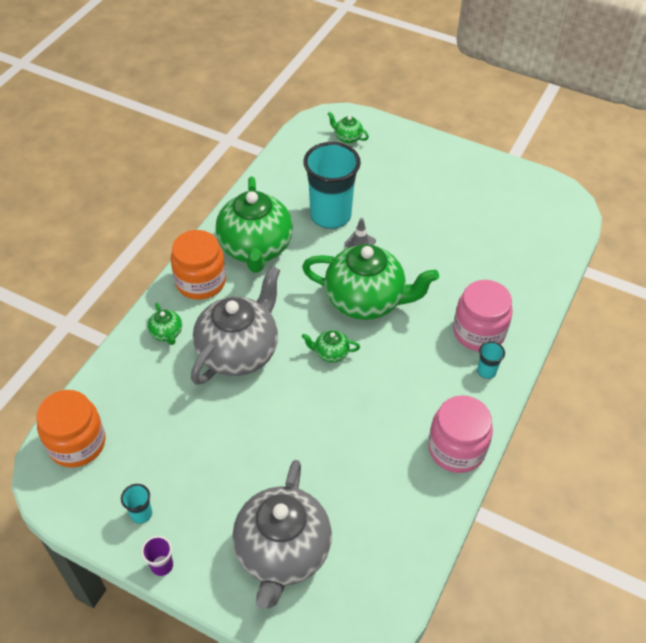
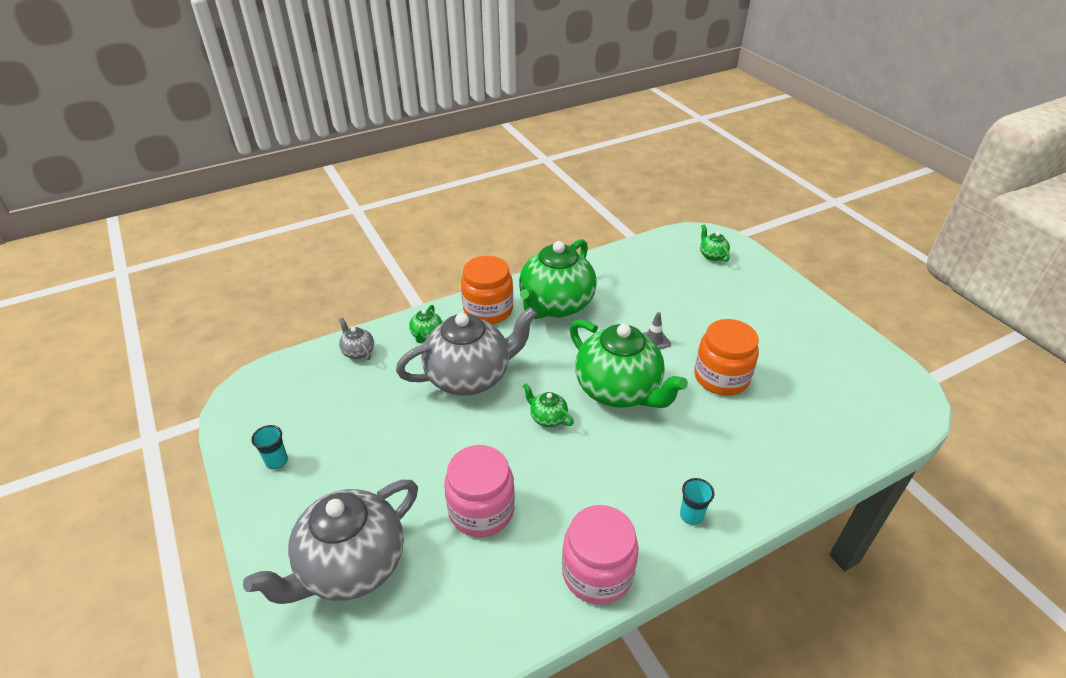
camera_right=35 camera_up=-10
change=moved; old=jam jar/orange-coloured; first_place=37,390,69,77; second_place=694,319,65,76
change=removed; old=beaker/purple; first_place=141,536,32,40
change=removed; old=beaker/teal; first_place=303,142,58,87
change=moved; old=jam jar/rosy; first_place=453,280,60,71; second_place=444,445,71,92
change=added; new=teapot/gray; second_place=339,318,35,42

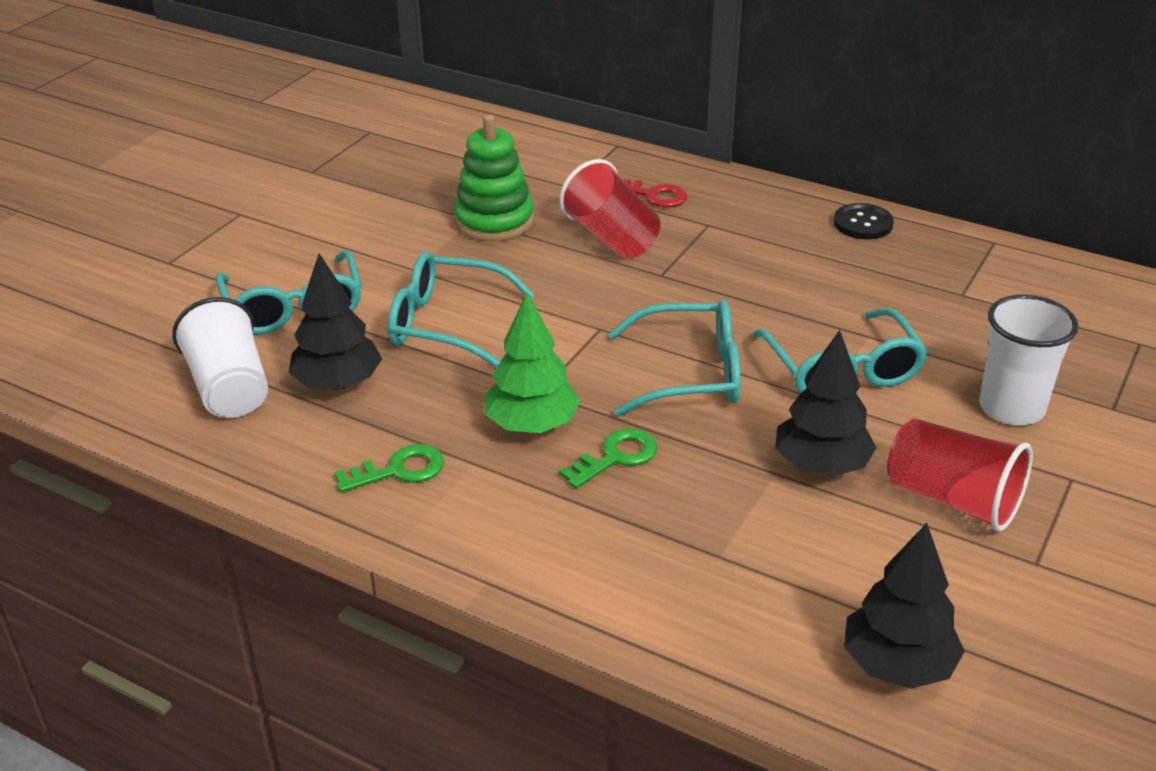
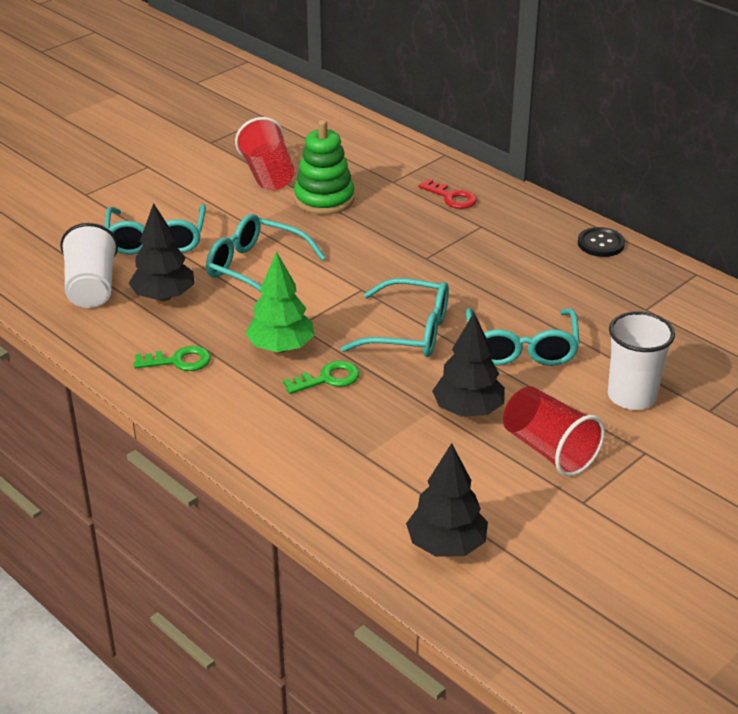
camera_right=15 camera_up=0
change=moved; old=beaker/red; first_place=559,159,102,99; second_place=235,117,59,73

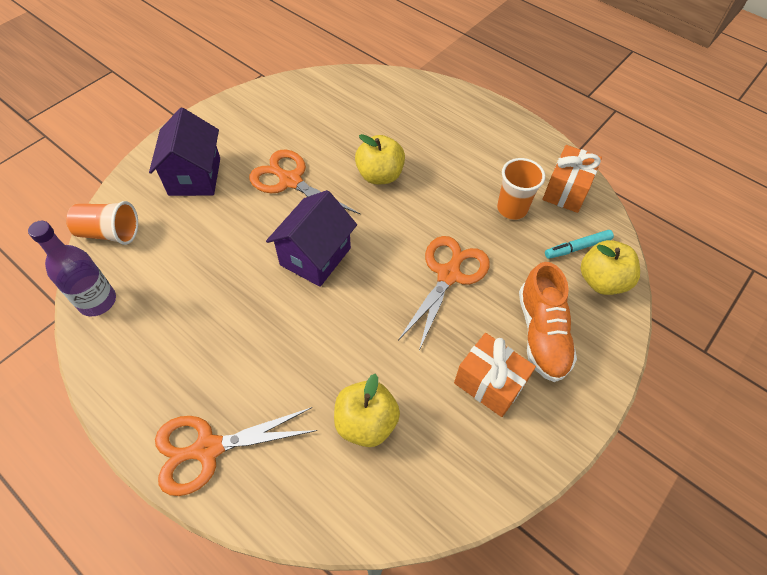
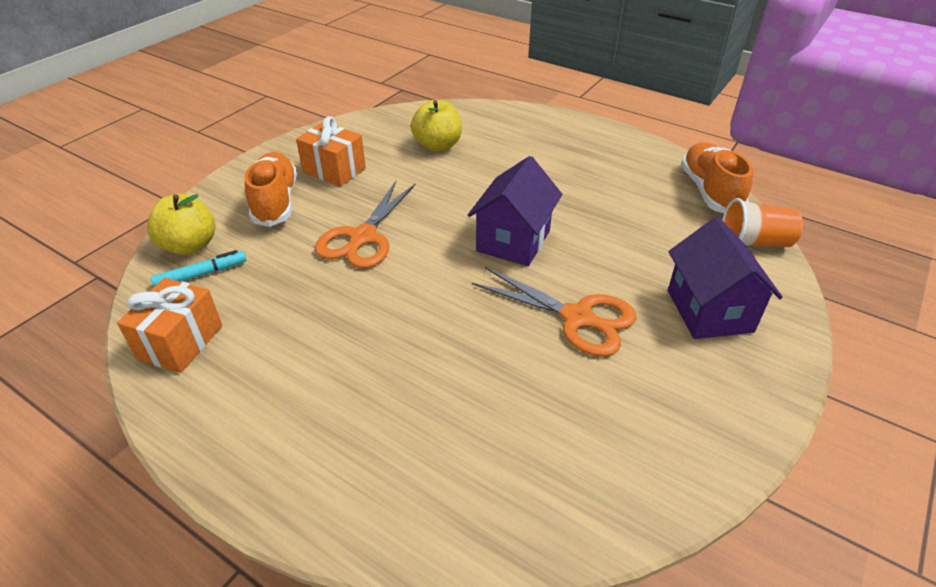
camera_right=175 camera_up=-15
change=replaced; old=drink bottle/purple; new=sneaker/orange-coloured; first_place=28,221,88,95; second_place=681,142,72,71
change=removed; old=shears/orange-coloured; first_place=155,407,162,89
change=removed; old=apple fruit/golden; first_place=355,134,50,50
change=removed; old=beaker/orange-coloured; first_place=497,158,48,62

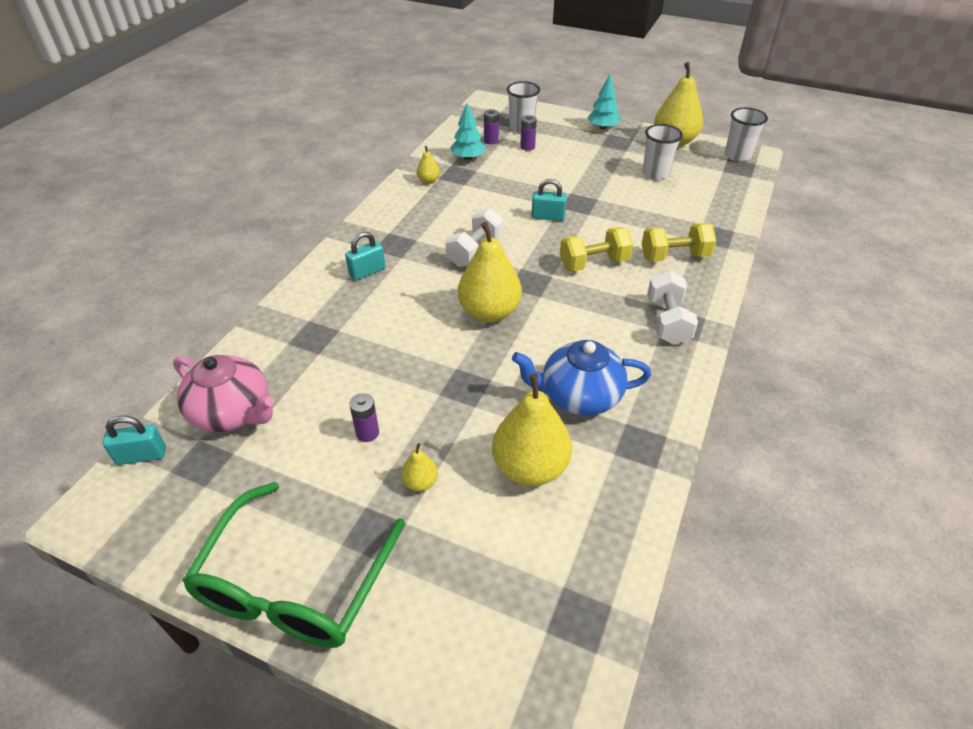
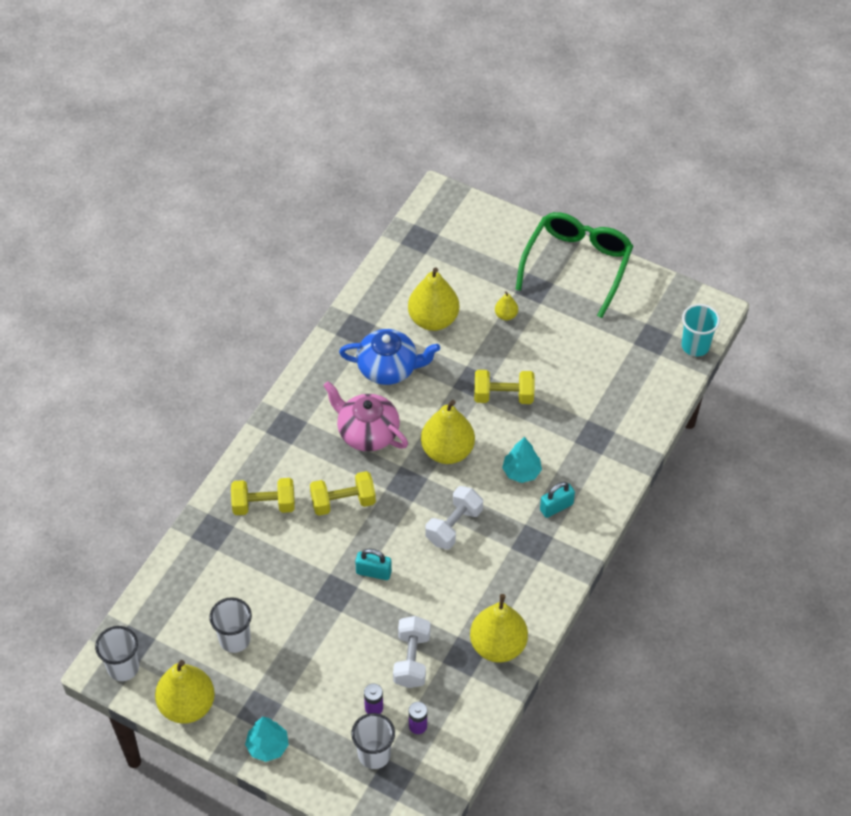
camera_right=-175 camera_up=10
change=replaced; old=lock/teal; new=beaker/teal; first_place=103,416,63,49; second_place=681,304,39,52
change=moved; old=teapot/rosy; first_place=173,355,101,77; second_place=323,381,85,70
change=removed; old=power cell/purple; first_place=349,393,30,49
change=resized; old=pear fruit/golden; first_place=417,146,23,38; second_place=470,594,58,69; factor=2.17
change=moved; old=tree/teal; first_place=450,103,35,57; second_place=502,437,40,46
change=moved; old=dumbbell/snow-white; first_place=647,271,51,74; second_place=393,616,37,72
change=added; new=dumbbell/golden; second_place=474,370,61,34

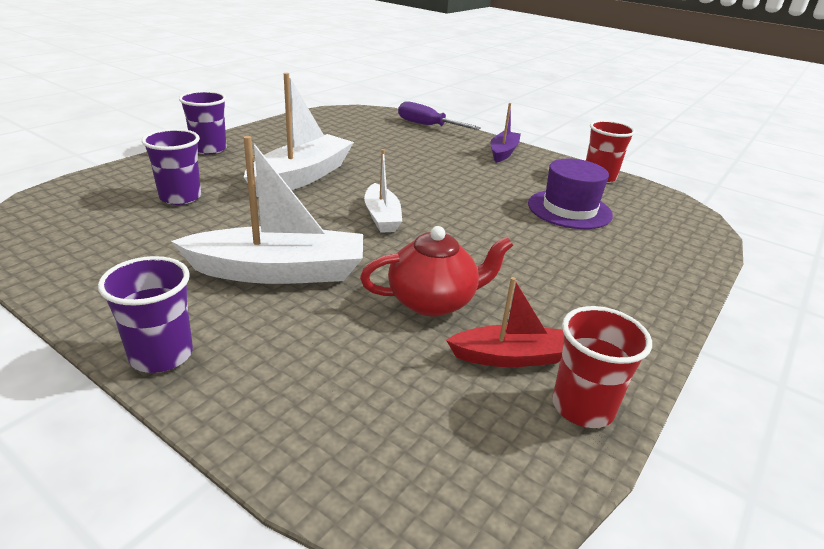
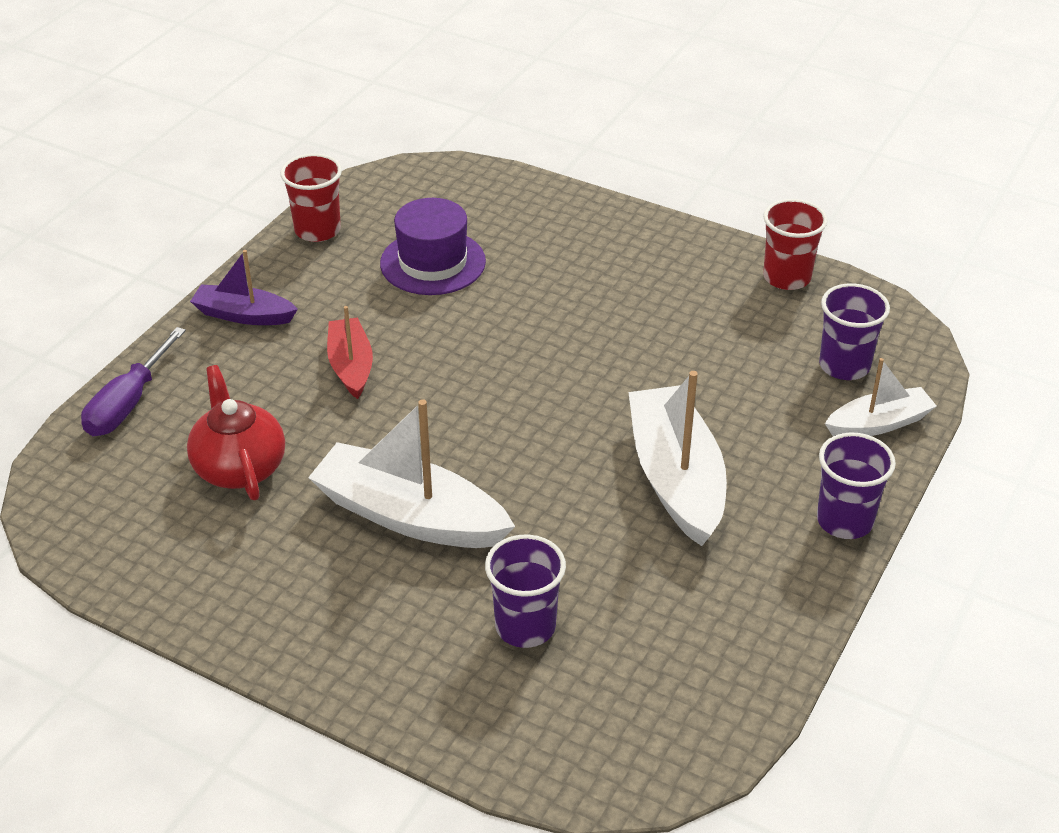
camera_right=-95 camera_up=10
change=moved; old=beaker/purple; first_place=179,91,48,63; second_place=819,283,71,97
change=moved; old=teapot/red; first_place=360,226,153,91; second_place=187,365,98,135
change=moved; old=toy boat/snow-white; first_place=364,149,38,84; second_place=825,358,111,78
change=moved; old=toy boat/red; first_place=446,277,118,90; second_place=327,306,46,93

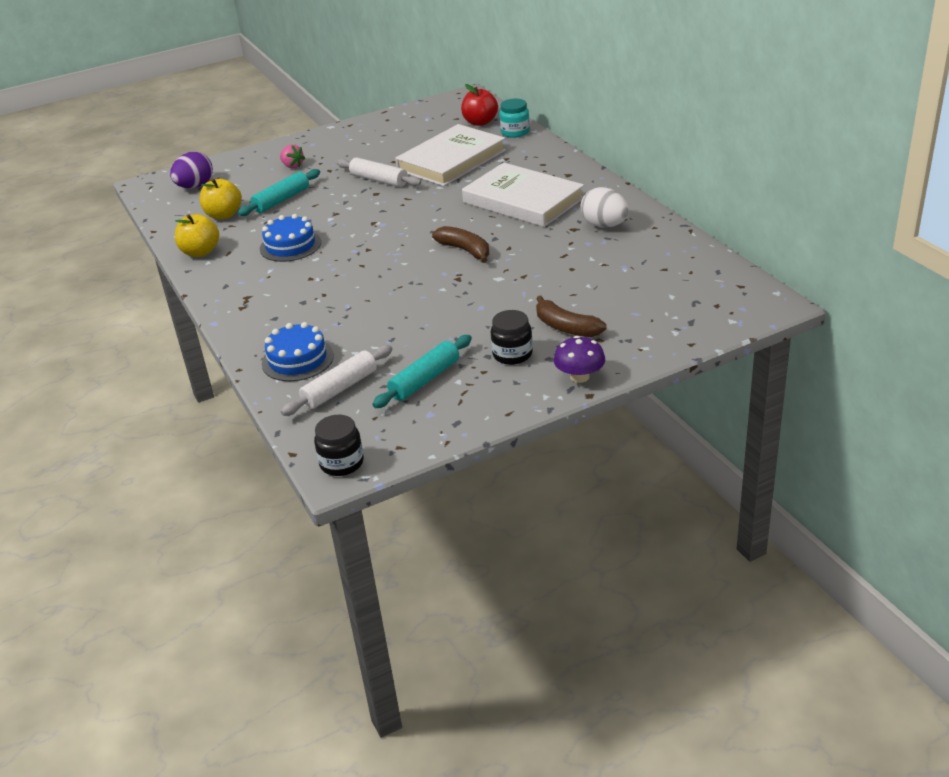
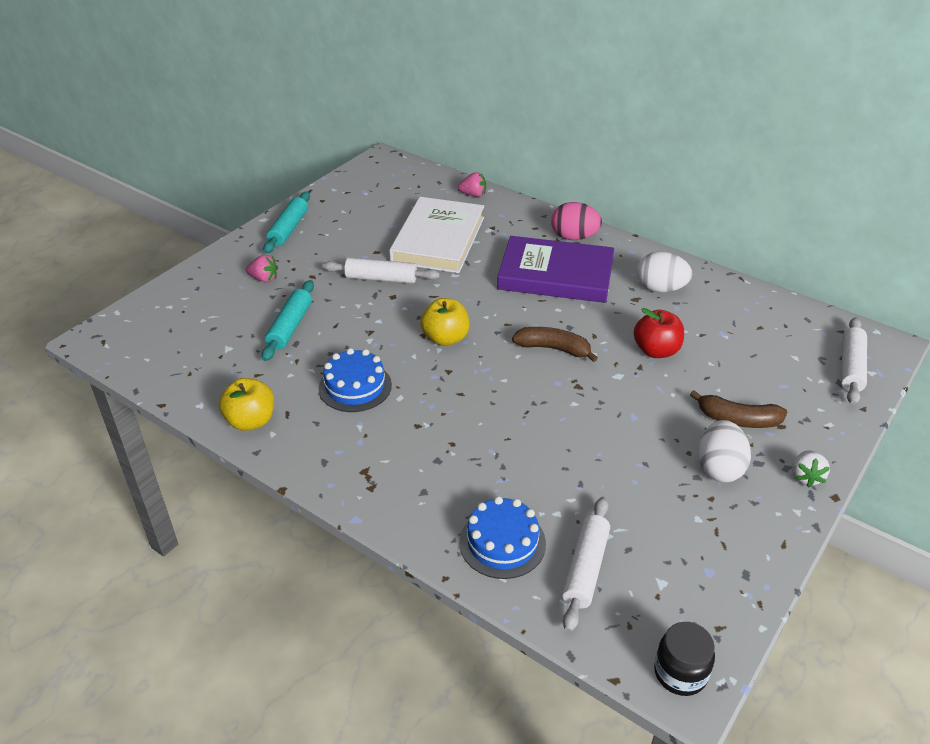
camera_right=-30 camera_up=5
change=removed; old=toy egg/purple; first_place=170,152,43,36
change=moved; old=apple fruit/golden; first_place=199,179,43,41; second_place=420,298,49,48
change=moved; old=rolling pin/teal; first_place=373,335,99,73; second_place=263,191,47,63
change=moved; old=apple fruit/red; first_place=461,84,37,42; second_place=634,308,50,50
change=recoloured; old=hardcover/snow-white; new=hardcover/purple; first_place=462,163,122,64; second_place=497,236,117,67
change=replaced; old=jam jar/jet-black; new=toy egg/snow-white; first_place=491,310,42,55; second_place=698,420,53,62
change=replaced; old=jam jar/teal; new=berry/rosy; first_place=499,99,31,39; second_place=458,172,28,25
change=replaced; old=mushroom/purple; new=berry/snow-white; first_place=554,336,51,47; second_place=792,451,38,37
change=added; new=toy egg/rosy; second_place=551,202,51,38
change=added; new=rolling pin/snow-white; second_place=841,317,26,88

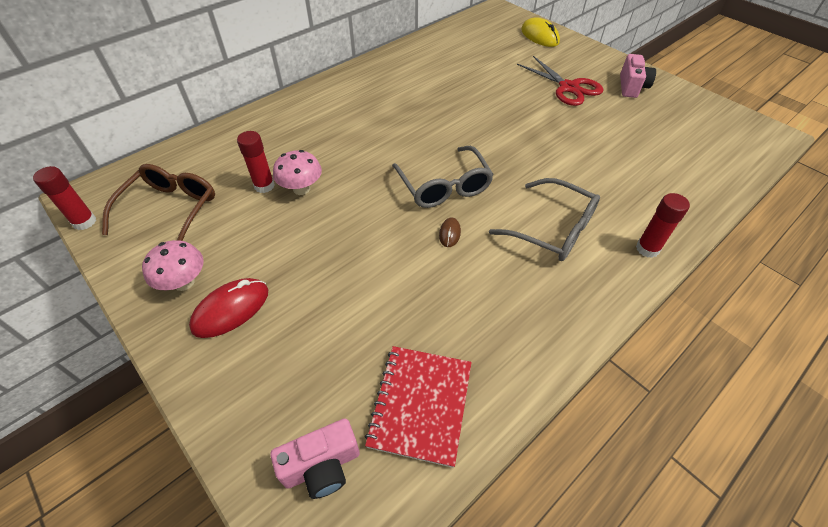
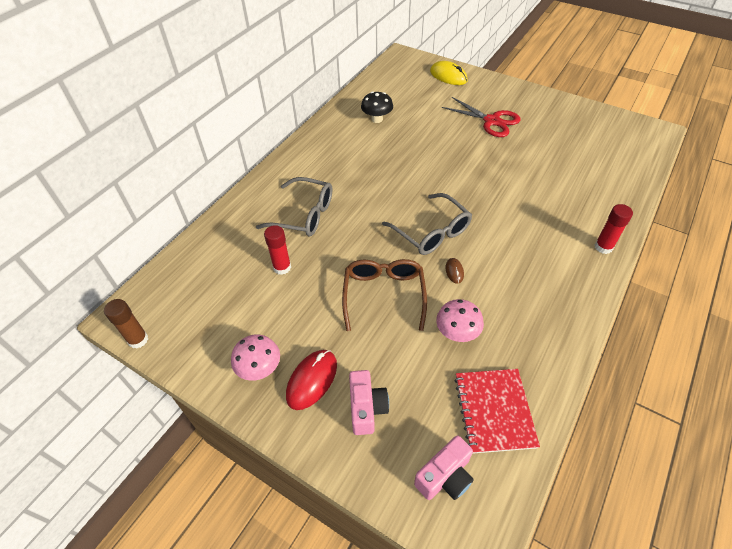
camera_right=-15 camera_up=0
change=recoloured; old=stick of glue/red; new=stick of glue/brown; first_place=33,166,63,64; second_place=104,299,44,50
change=moved; old=eyeglasses/brown; first_place=102,164,113,77; second_place=342,259,85,72
change=moved; old=mushroom/rosy; first_place=273,150,49,45; second_place=436,299,48,43
change=moved; old=eyeglasses/gray; first_place=489,178,111,83; second_place=256,177,76,59
change=moved; old=compact camera/rosy; first_place=620,54,36,44; second_place=349,370,40,65
change=added; new=mushroom/jet-black; second_place=361,91,32,32

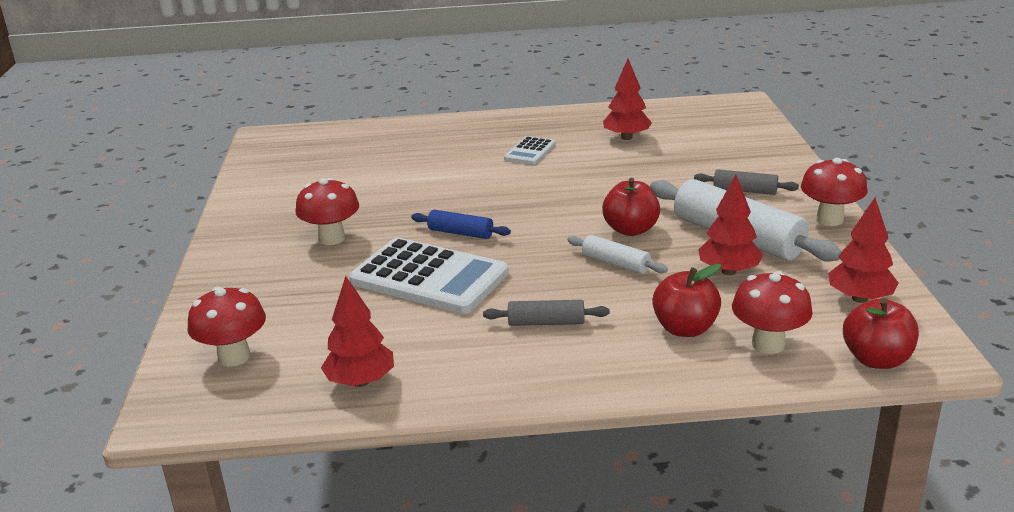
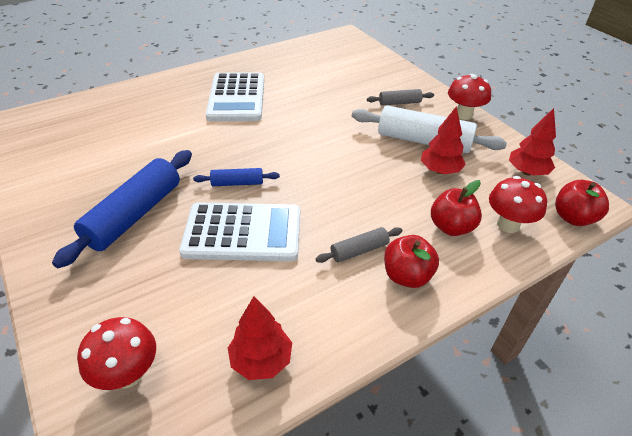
camera_right=-30 camera_up=15
change=replaced; old=mushroom/red; new=rolling pin/cobalt; first_place=295,178,64,67; second_place=52,150,140,118
change=resized; old=pocket calculator/snow-white; first_place=504,136,52,29; second_place=206,73,58,48; factor=2.06
change=removed; old=rolling pin/snow-white; first_place=567,235,101,39
change=moved; old=apple fruit/red; first_place=602,178,58,58; second_place=384,235,55,53
change=removed; old=tree/red; first_place=603,59,49,81

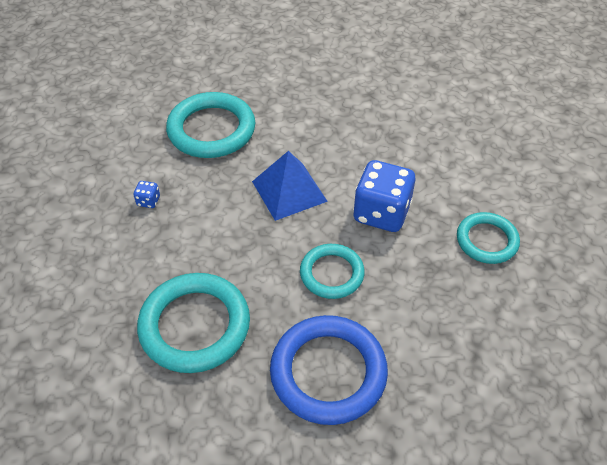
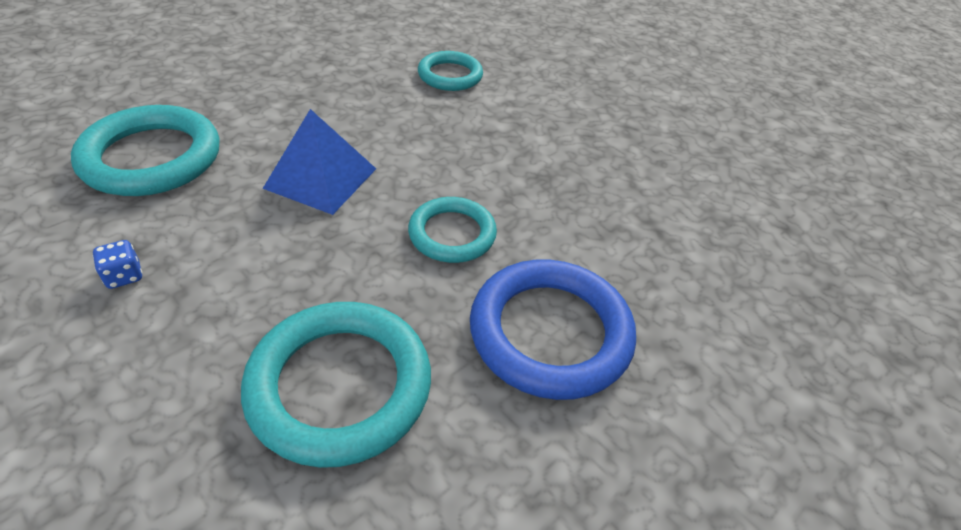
camera_right=-45 camera_up=-5
change=removed; old=die/cobalt; first_place=353,160,62,72
change=moved; old=ring/teal; first_place=457,212,63,52; second_place=418,51,65,40

